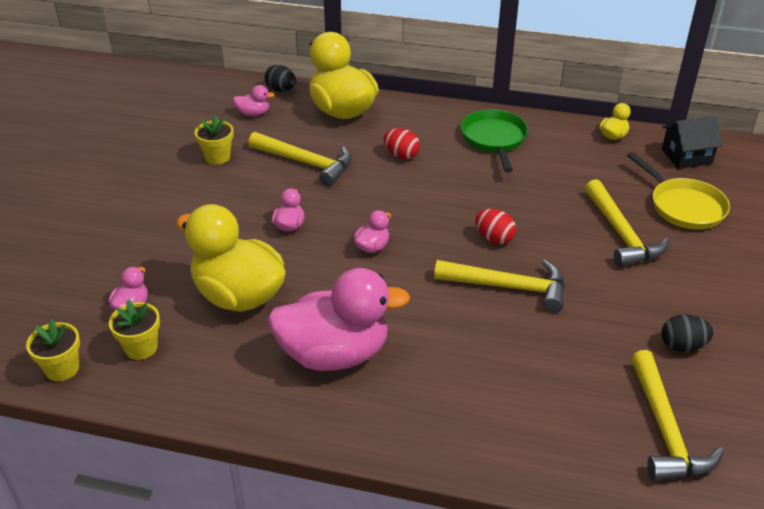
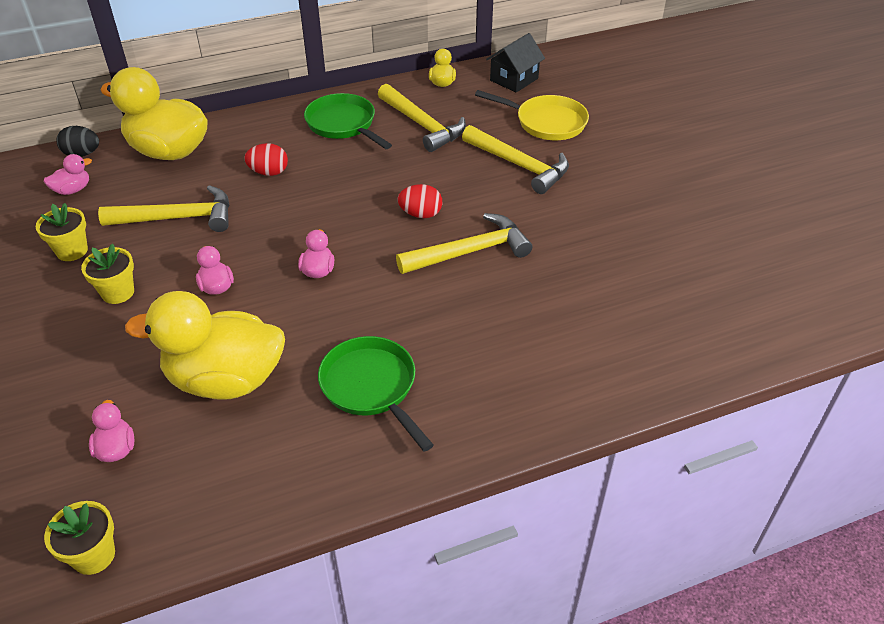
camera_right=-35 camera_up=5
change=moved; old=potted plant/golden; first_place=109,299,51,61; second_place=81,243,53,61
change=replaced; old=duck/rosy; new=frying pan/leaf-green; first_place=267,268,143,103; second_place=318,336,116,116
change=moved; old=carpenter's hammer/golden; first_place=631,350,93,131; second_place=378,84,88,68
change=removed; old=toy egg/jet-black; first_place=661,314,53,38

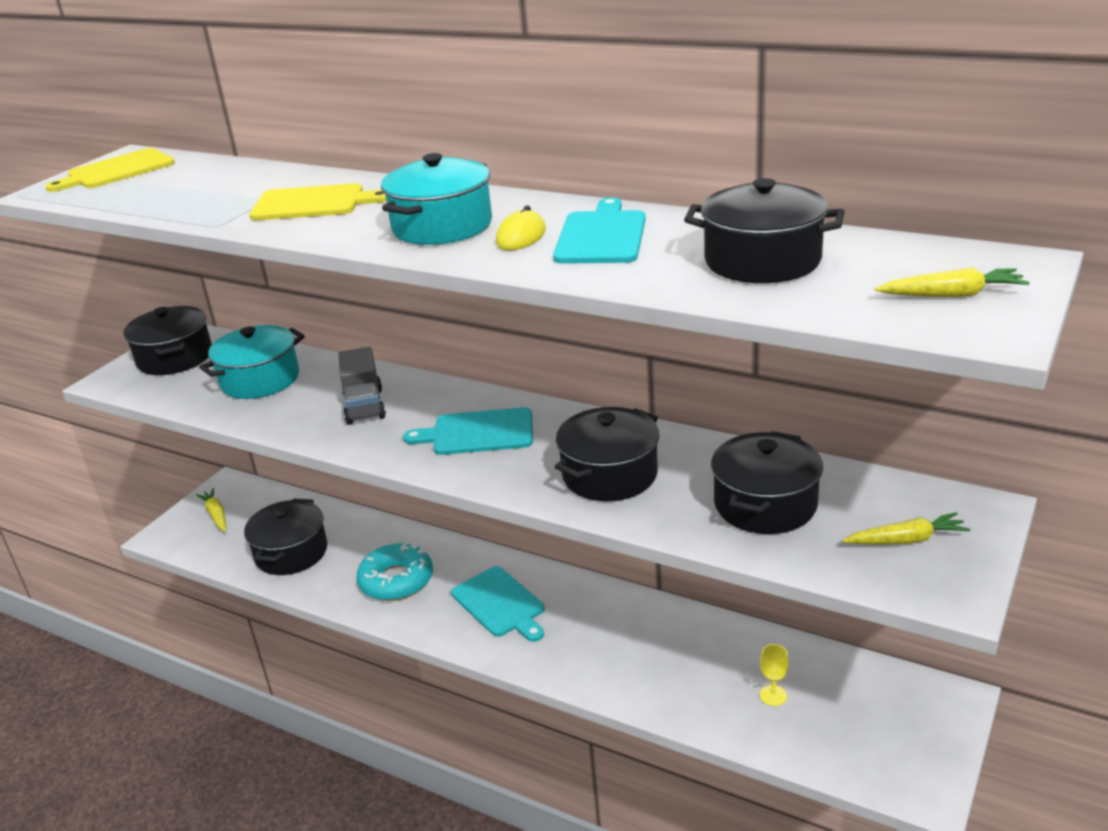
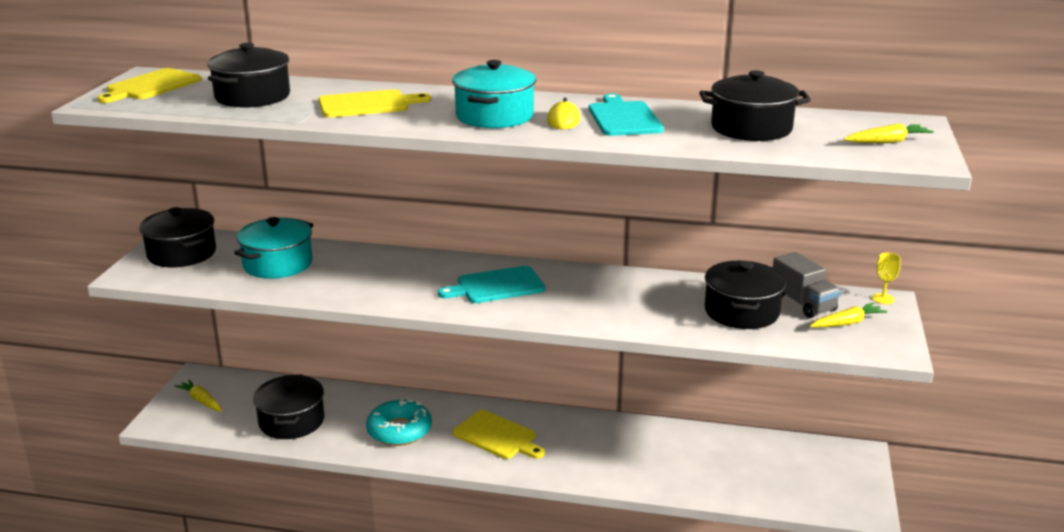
camera_right=-20 camera_up=-5
change=moved; old=lorry/gray; first_place=338,347,48,77; second_place=773,252,68,66
change=recoloured; old=bread board/teal; new=bread board/golden; first_place=451,566,94,76; second_place=452,410,93,49
change=moved; old=stockpot/jet-black; first_place=555,407,104,94; second_place=207,43,83,64
change=moved; old=goblet/golden; first_place=760,644,29,62; second_place=872,253,29,51

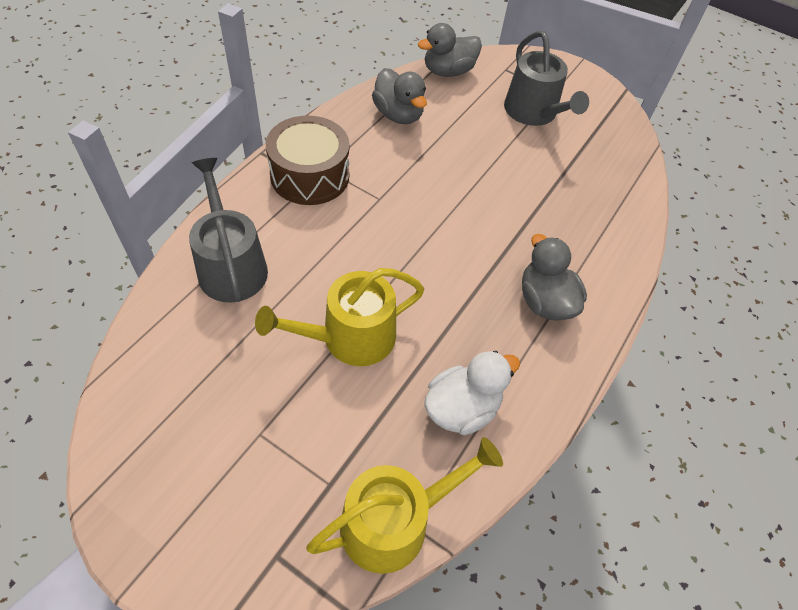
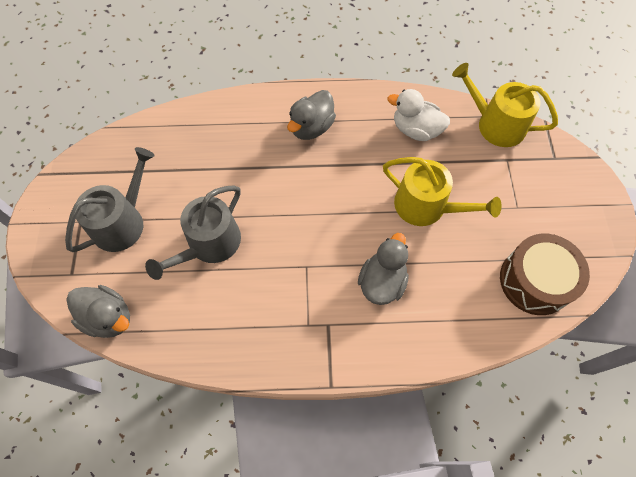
camera_right=-120 camera_up=10
change=moved; old=watering pot/gray; first_place=189,158,79,144; second_place=145,185,96,95
change=moved; old=snare drum/brown; first_place=266,116,83,89; second_place=500,234,90,81
change=moved; old=duck/gray; first_place=372,68,55,56; second_place=358,233,51,72

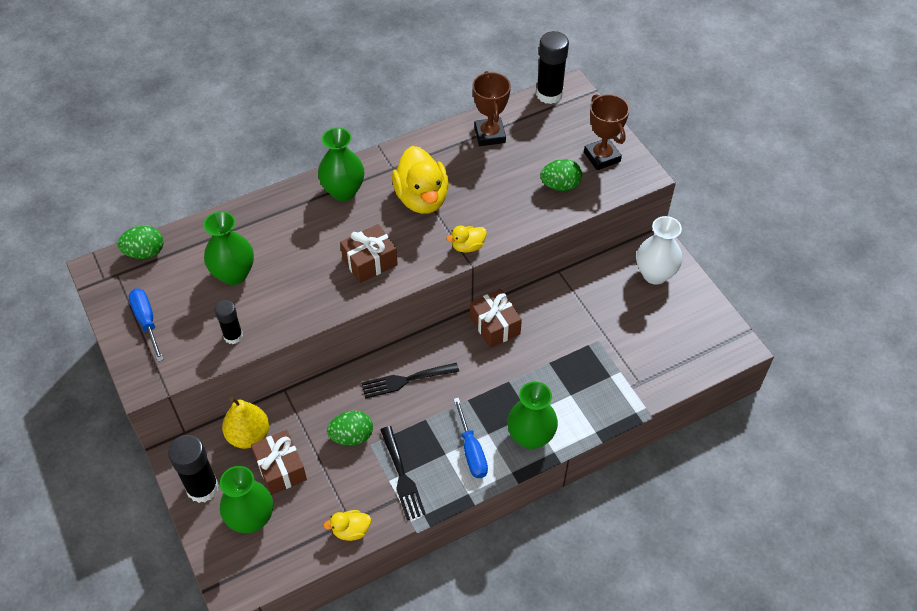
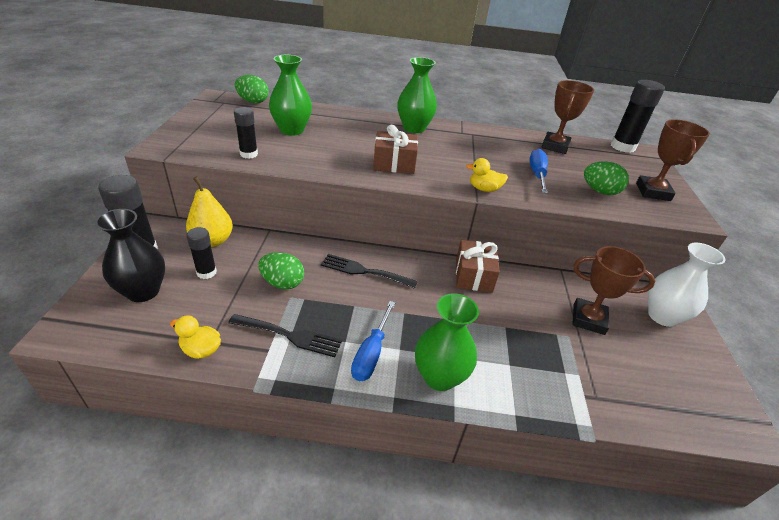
camera_right=30 camera_up=-15
change=moved; old=hand screwdriver/cobalt; first_place=129,289,35,73; second_place=530,149,18,45
change=recoloured; old=vase/leaf-green; new=vase/jet-black; first_place=220,466,53,67; second_place=95,209,70,93
change=replaced; old=present/brown; new=stick of glue/jet-black; first_place=251,430,56,65; second_place=186,227,31,52
change=turned; old=table fork/jet-black; first_place=380,426,46,95; second_place=228,314,114,43; degrees=-90
change=removed; old=duck/golden; first_place=392,146,57,68
change=added; new=prize cup/brown; second_place=572,246,83,89

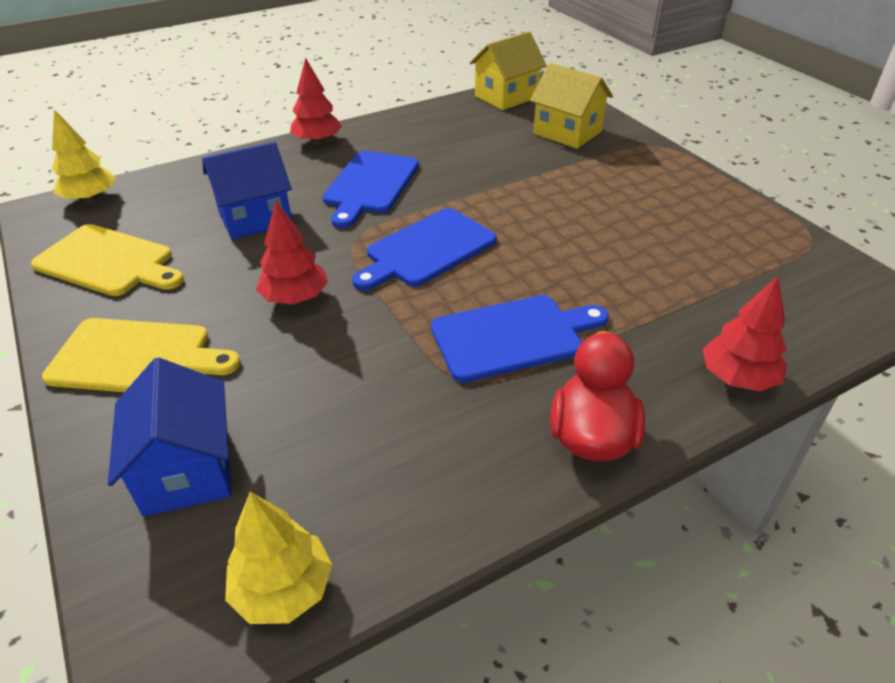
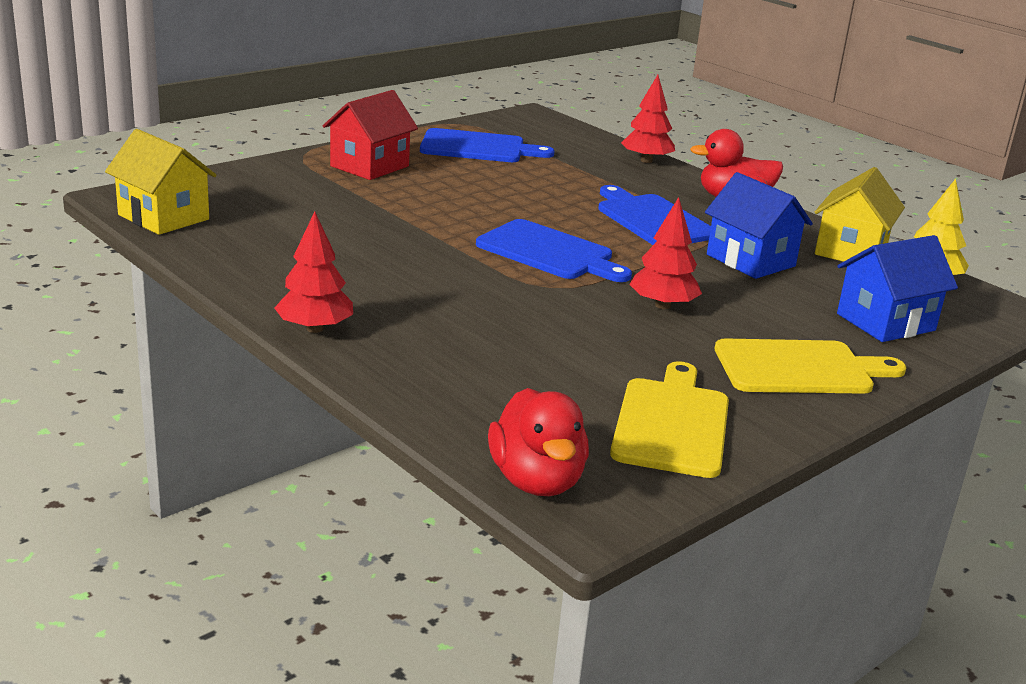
camera_right=-105 camera_up=-15
change=turned; old=bread board/golden; first_place=42,318,199,74; second_place=715,338,191,56; degrees=90
change=replaced; old=tree/golden; new=duck/red; first_place=52,109,64,93; second_place=488,388,101,108
change=moved; old=house/cobalt; first_place=202,141,90,98; second_place=705,172,108,107
change=moved; old=bread board/cobalt; first_place=322,151,97,77; second_place=420,128,135,34
change=moved; old=house/golden; first_place=530,63,83,86; second_place=815,167,90,95
change=added; new=house/red; second_place=323,90,95,90

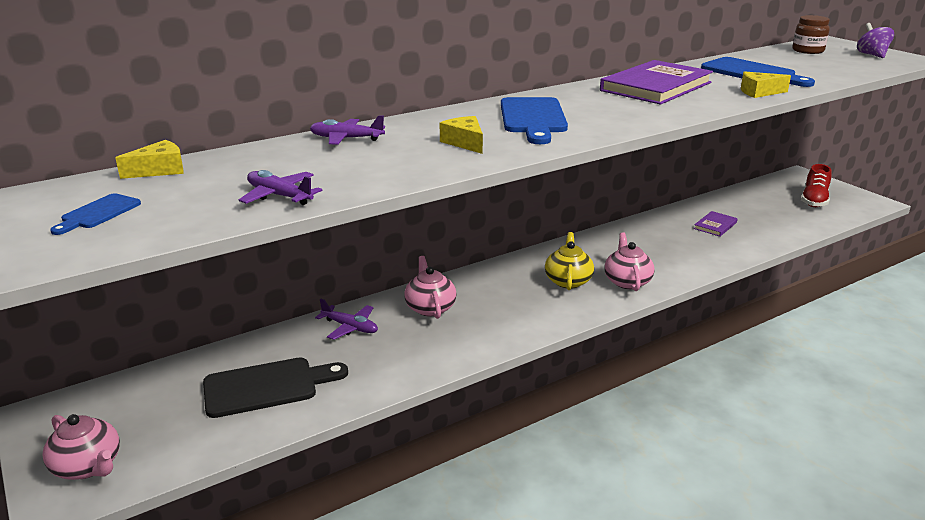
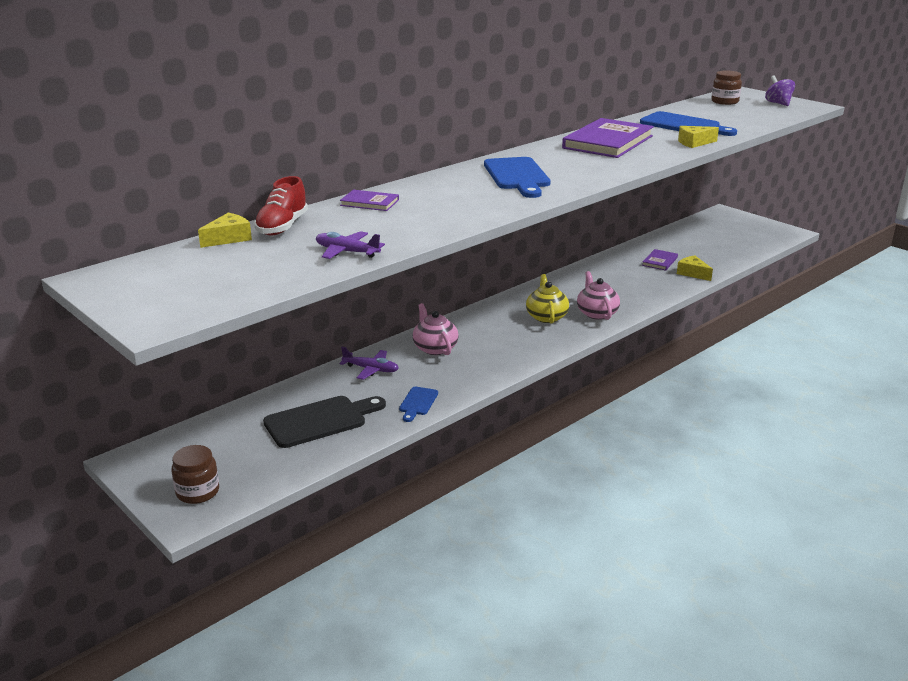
camera_right=-10 camera_up=0
change=replaced; old=teapot/rosy; new=jam jar/brown; first_place=42,414,78,66; second_place=172,445,47,59
change=moved; old=bread board/cobalt; first_place=50,193,91,42; second_place=399,387,39,35
change=replaced; old=toy plane/purple; new=hardcover/purple; first_place=310,115,75,30; second_place=340,190,59,21
change=moved; old=piece of cheese/golden; first_place=440,116,43,38; second_place=677,255,36,26
change=moved; old=sneaker/red; first_place=801,164,30,43; second_place=254,176,54,59

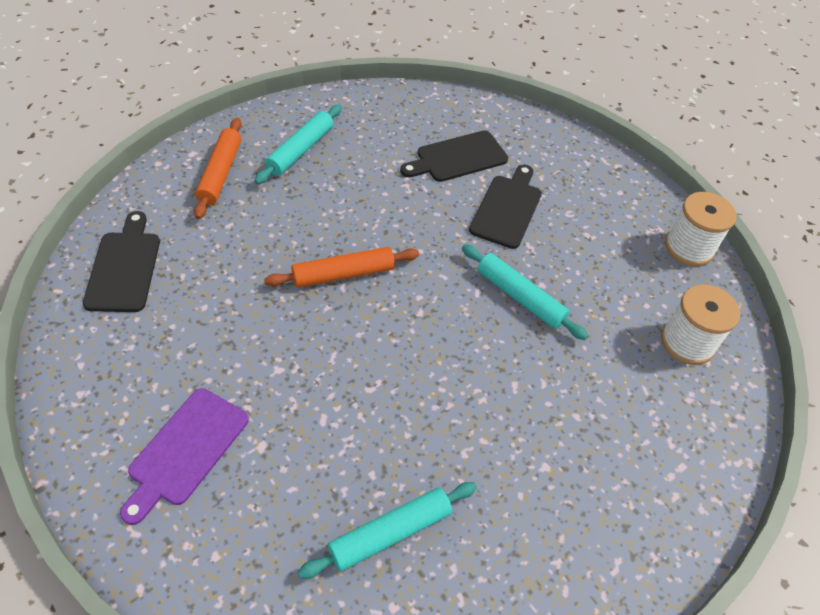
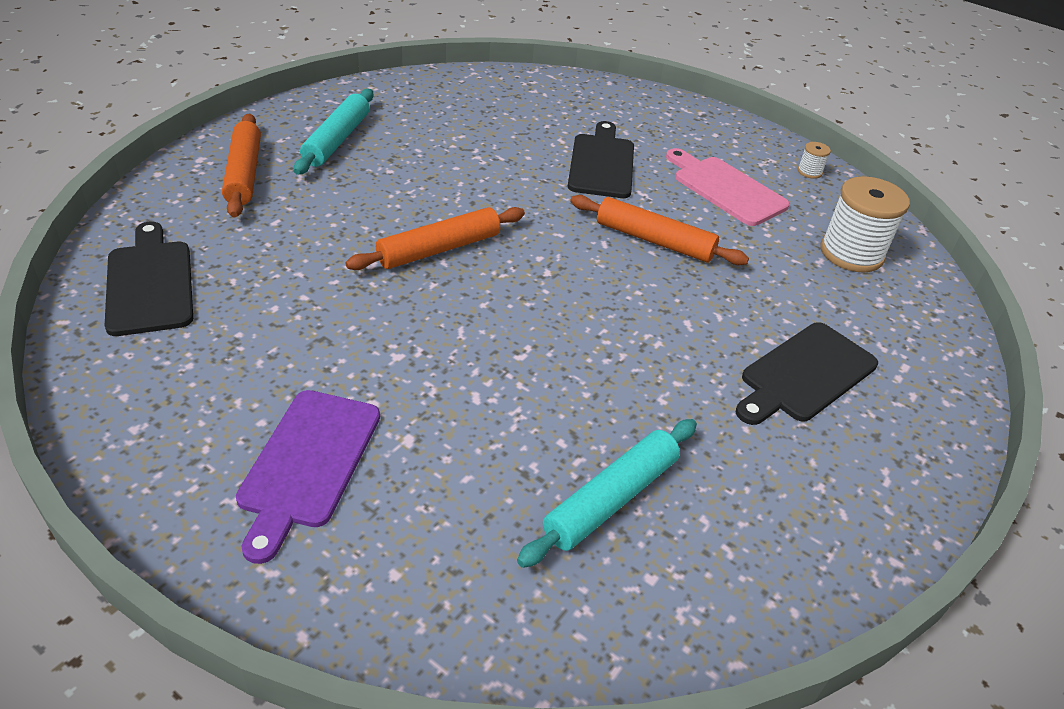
camera_right=-15 camera_up=-10
change=moved; old=bread board/jet-black; first_place=400,130,108,52; second_place=736,322,142,103
change=recoloured; old=rolling pin/teal; new=rolling pin/orange-coloured; first_place=462,244,126,96; second_place=571,195,178,70
change=resized; old=bobbin/snow-white; first_place=665,192,72,74; second_place=798,142,33,37; factor=0.44
change=added; new=bread board/rosy; second_place=666,148,124,78

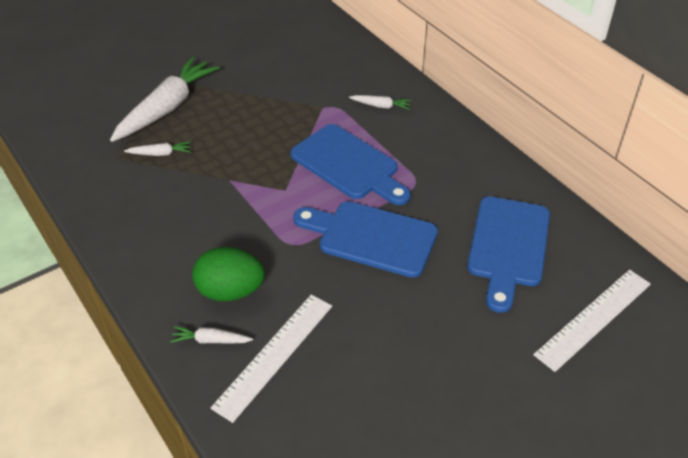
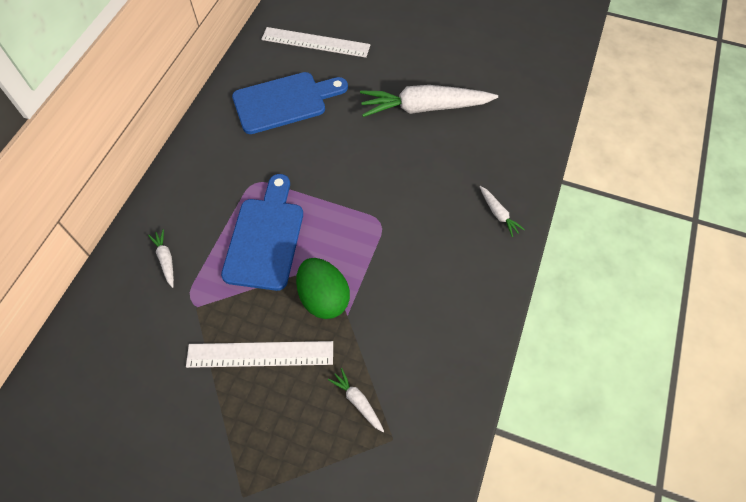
camera_right=-125 camera_up=15
change=moved; old=root vegetable/snow-white; first_place=110,57,110,85; second_place=360,85,138,32
change=moved; old=toy egg/leaf-green; first_place=192,247,73,54; second_place=296,258,54,61
change=moved; old=measuring stick/snow-white; first_place=210,294,122,129; second_place=186,341,147,27
change=removed; old=bread board/cobalt; first_place=293,201,145,77

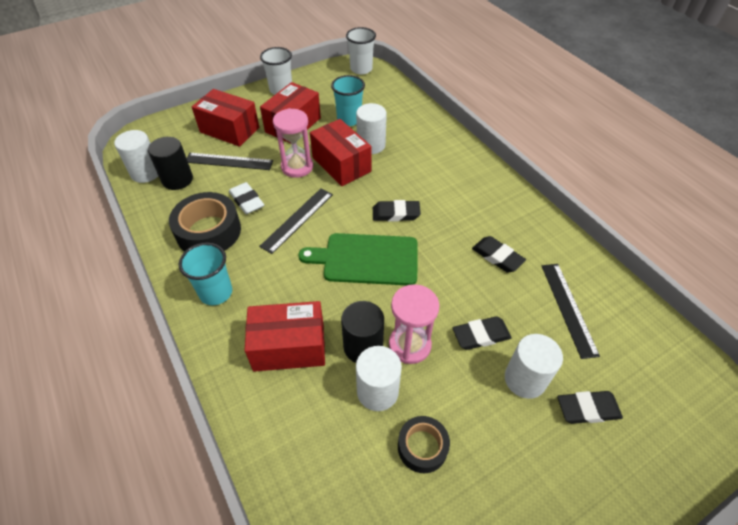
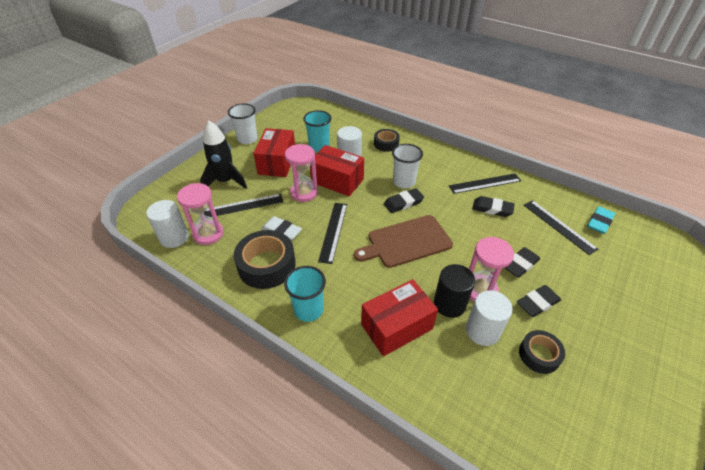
camera_right=-25 camera_up=-5
change=replaced; old=cylinder shape/jet-black; new=hourglass/rosy; first_place=148,137,45,53; second_place=177,183,47,62
change=replaced; old=package/red; new=toy rocket/jet-black; first_place=192,89,67,58; second_place=200,121,47,68
change=recoloured; old=bread board/leaf-green; new=bread board/brown; first_place=298,233,120,52; second_place=354,215,99,53
change=moved; old=beaker/snow-white; first_place=346,27,30,48; second_place=392,144,31,44
change=removed; old=cylinder shape/snow-white; first_place=505,334,58,65
change=moved; old=pencil eraser/jet-black; first_place=557,391,66,33; second_place=517,285,44,32
change=added; new=roll of tape/jet-black; second_place=374,129,26,23
change=added; new=measuring stick/jet-black; second_place=449,173,72,21
change=added; new=pencil eraser/teal; second_place=587,206,28,28

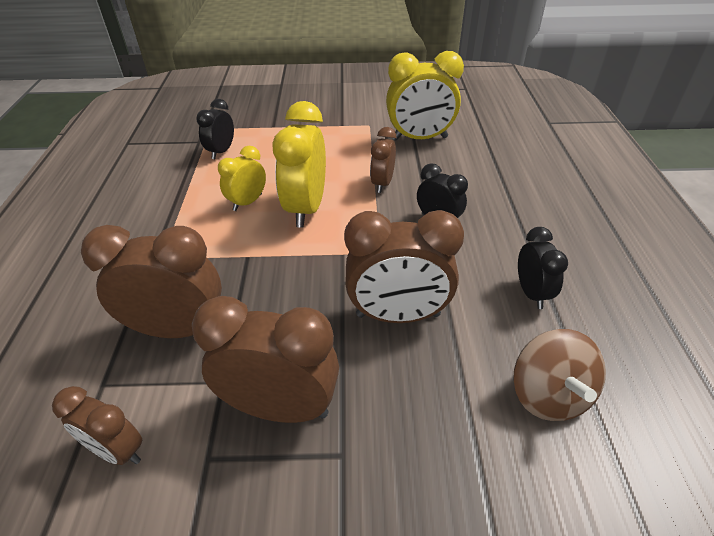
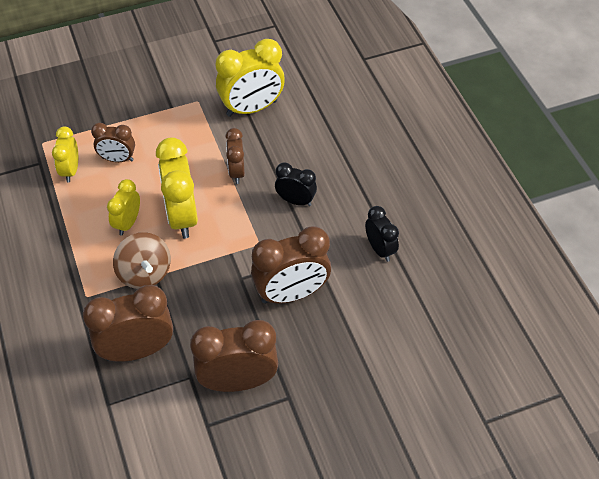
camera_right=-20 camera_up=10
change=moved; old=clock/brown; first_place=52,386,90,79; second_place=91,123,44,39
change=recoloured; old=clock/jet-black; new=clock/golden; first_place=196,99,38,60; second_place=52,127,26,56
change=moved; old=whirligig/brown; first_place=513,329,93,92; second_place=113,232,58,57

